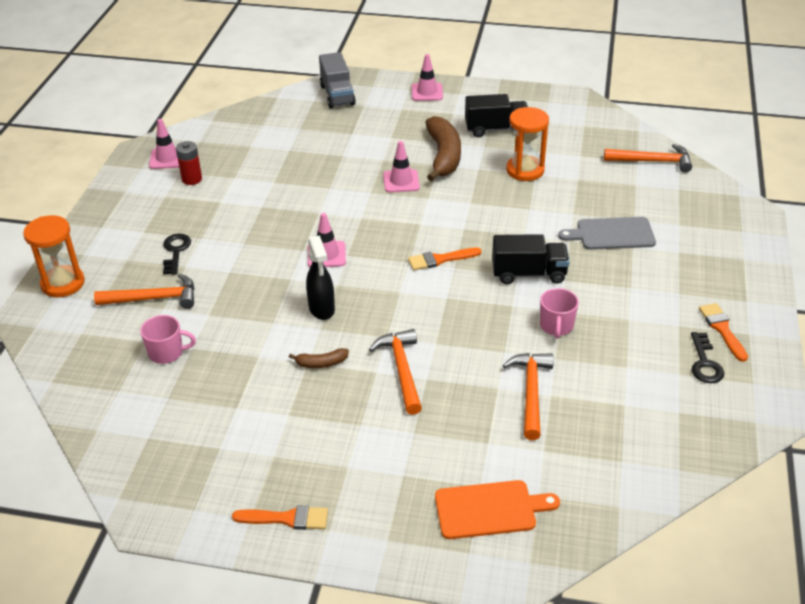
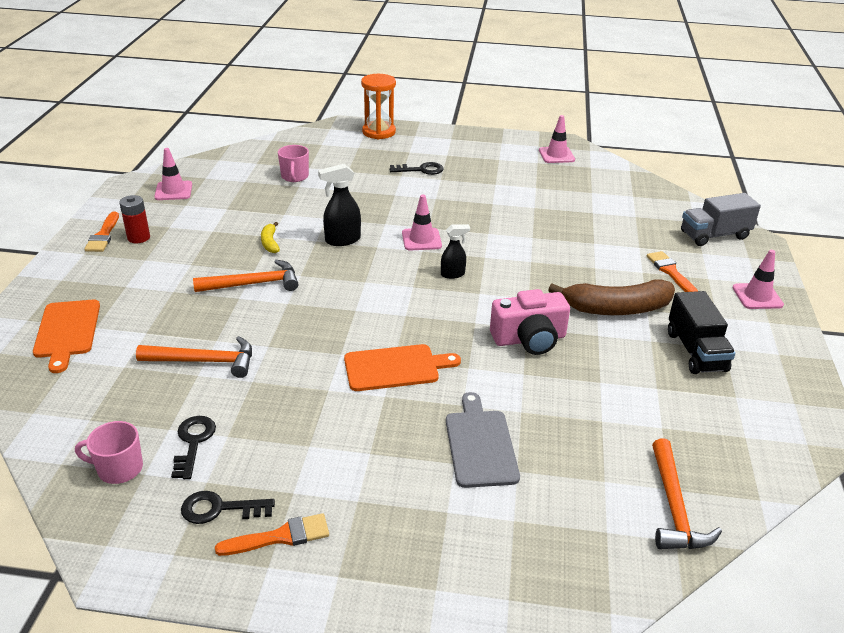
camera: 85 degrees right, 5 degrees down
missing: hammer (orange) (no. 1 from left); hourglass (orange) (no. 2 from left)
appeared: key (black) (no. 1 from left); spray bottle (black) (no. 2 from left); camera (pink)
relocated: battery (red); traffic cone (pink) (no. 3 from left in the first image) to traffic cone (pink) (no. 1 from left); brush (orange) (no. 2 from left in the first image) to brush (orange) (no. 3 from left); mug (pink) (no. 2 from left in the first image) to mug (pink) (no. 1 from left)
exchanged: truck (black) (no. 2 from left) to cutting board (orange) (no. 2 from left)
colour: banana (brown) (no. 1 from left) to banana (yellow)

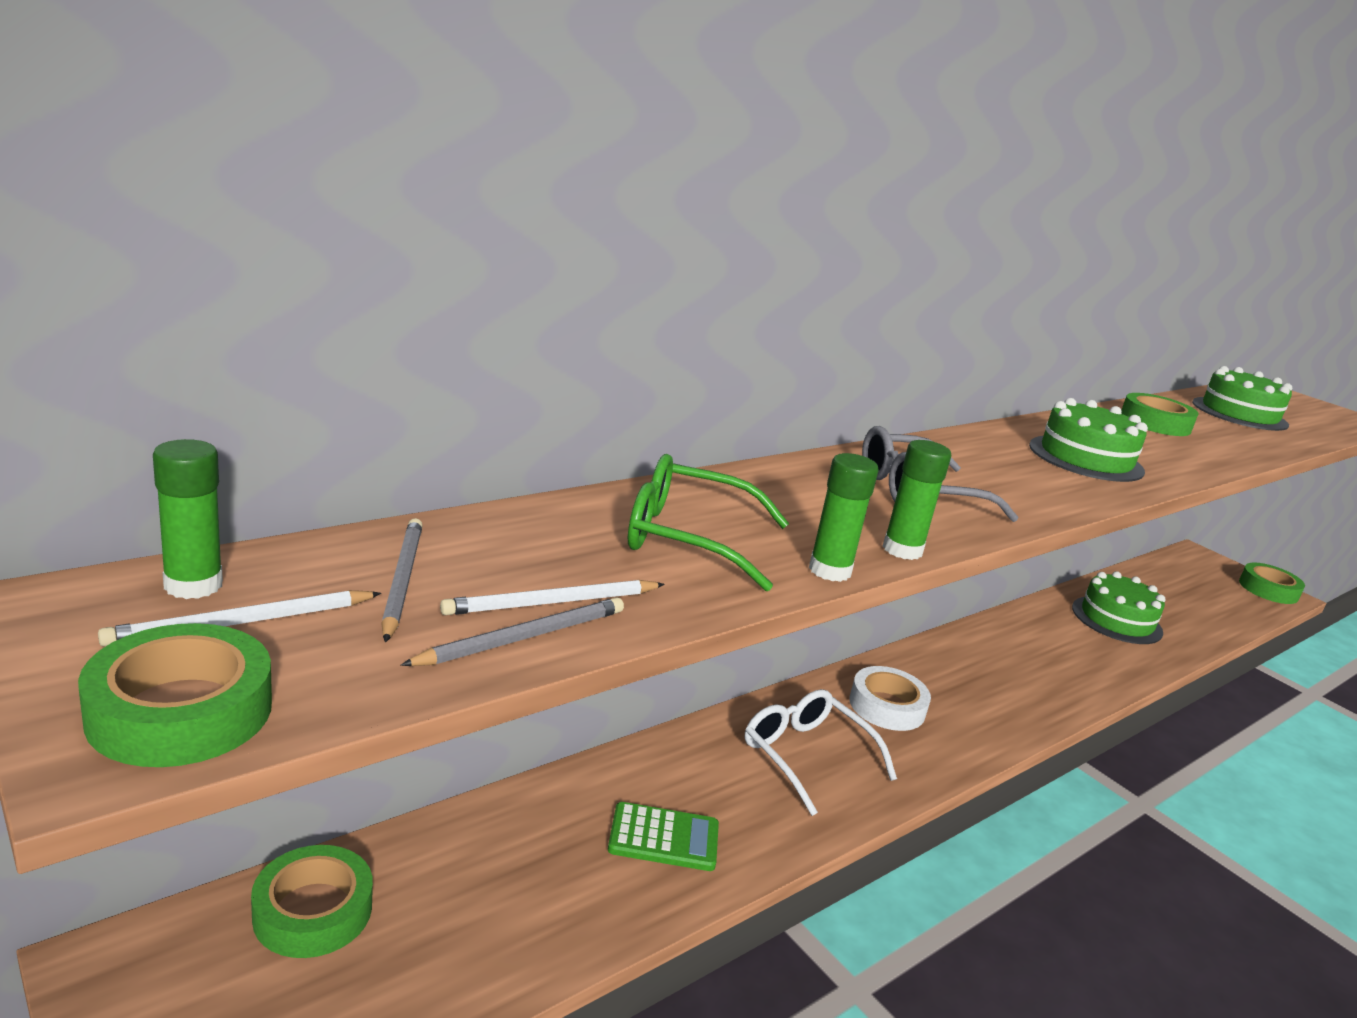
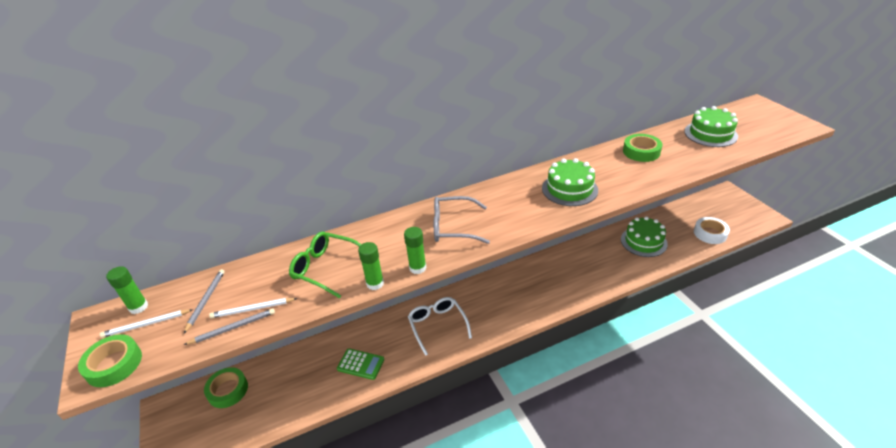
camera: 20 degrees right, 15 degrees up
missing: tape (green) (no. 4 from left)
relocated: tape (white)

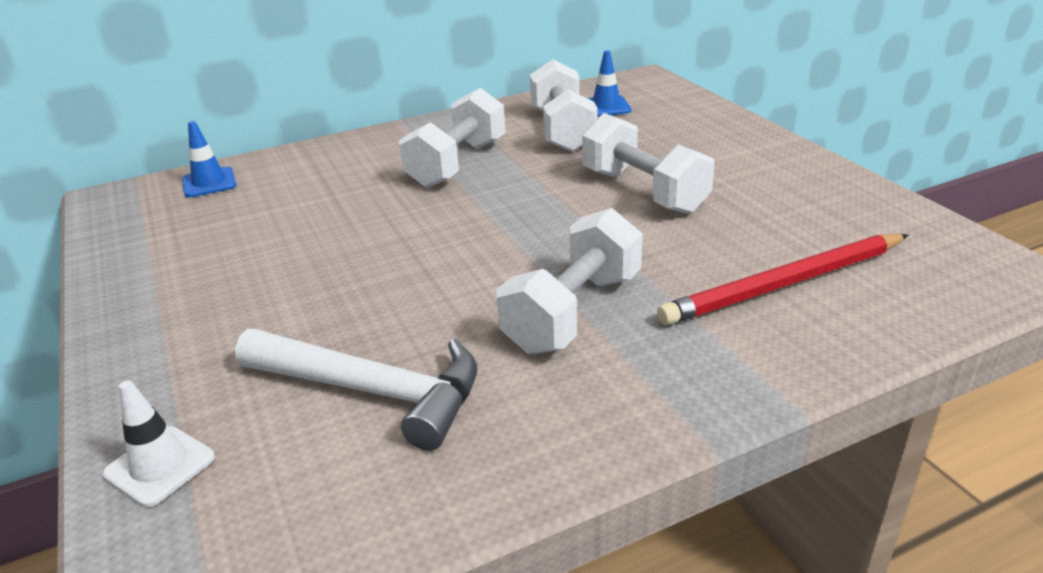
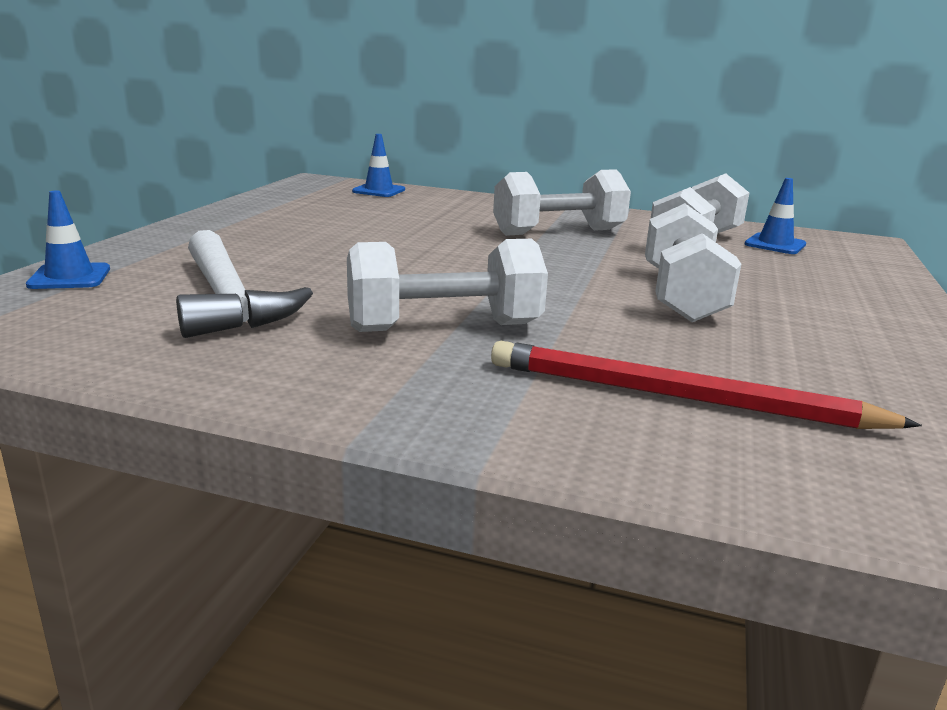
camera: 40 degrees right, 10 degrees down
colour: traffic cone (white) to traffic cone (blue) (no. 1 from left)

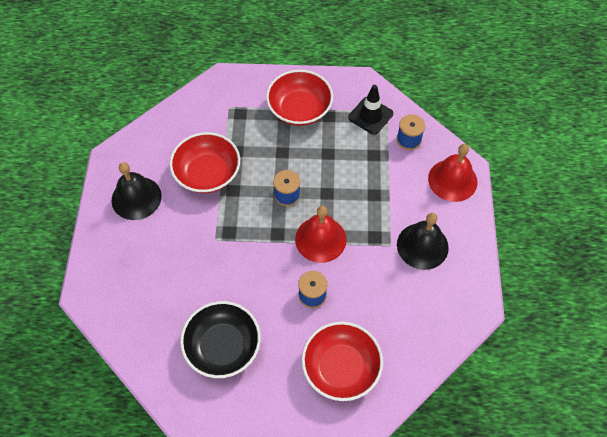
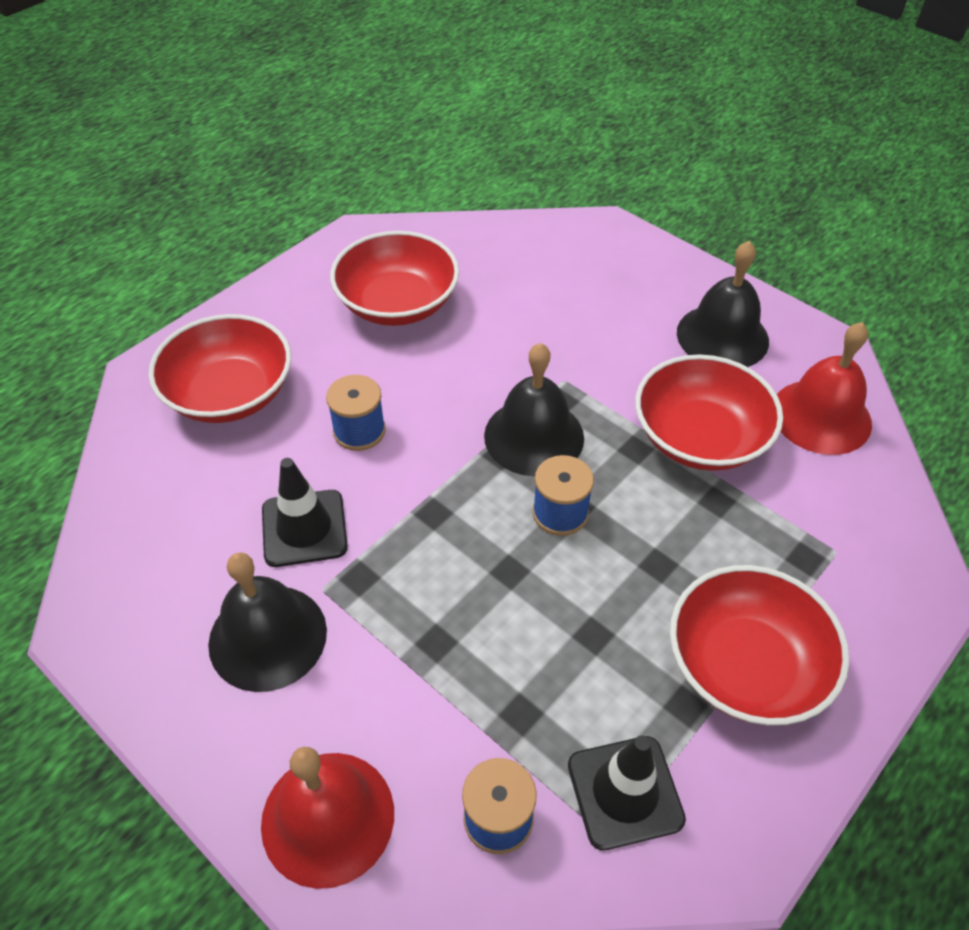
camera: 130 degrees right, 10 degrees down
appeared: traffic cone (black) (no. 1 from left); bell (black) (no. 2 from left)
relocated: bell (red) (no. 1 from left in the first image) to bell (red) (no. 2 from left)
colour: bowl (black) to bowl (red) (no. 2 from left)

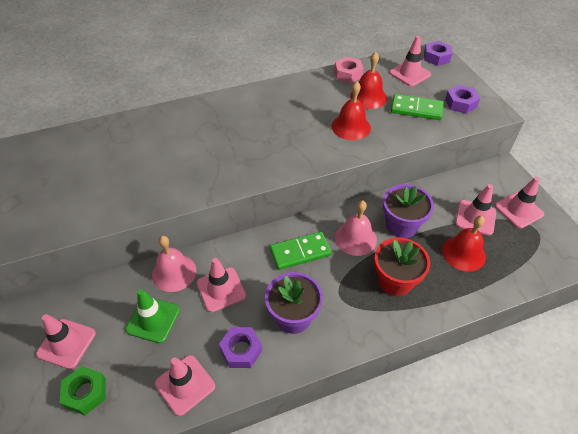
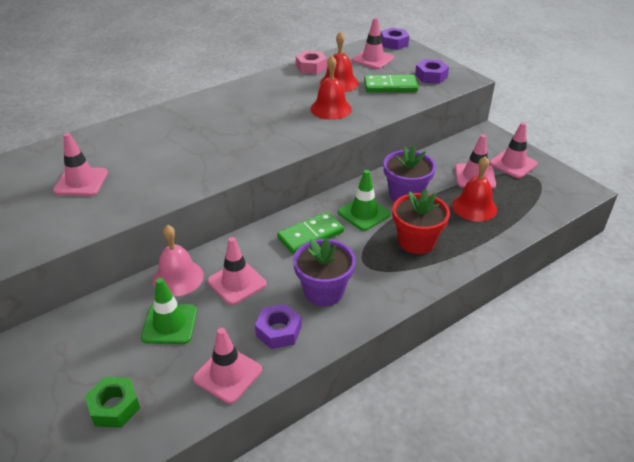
camera: 15 degrees left, 10 degrees down
relocated: traffic cone (pink) (no. 1 from left)
exchanged: bell (pink) (no. 2 from left) to traffic cone (green) (no. 2 from left)

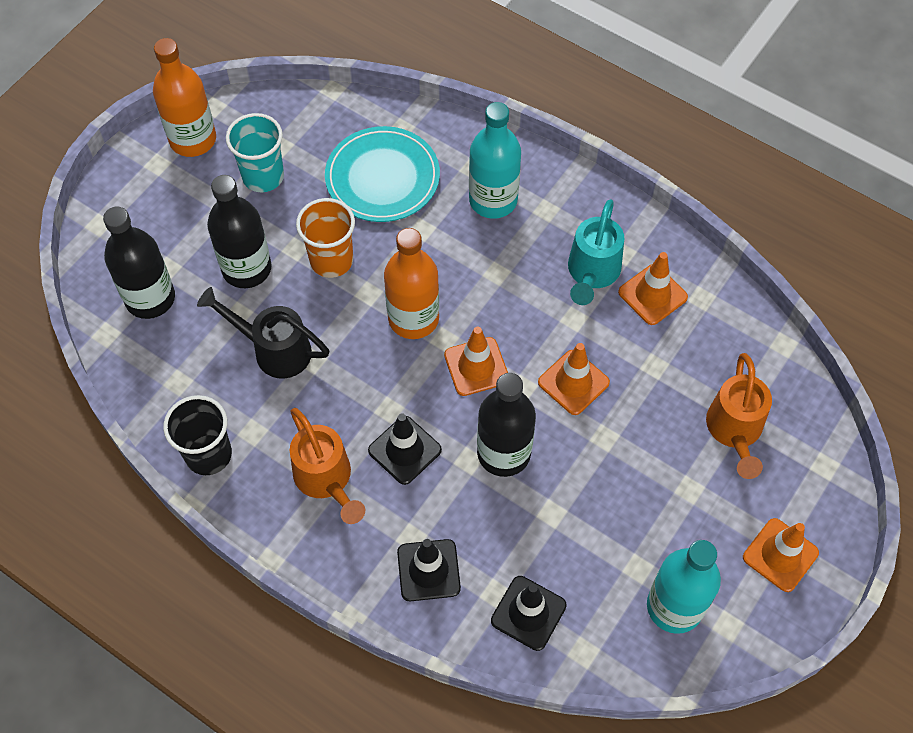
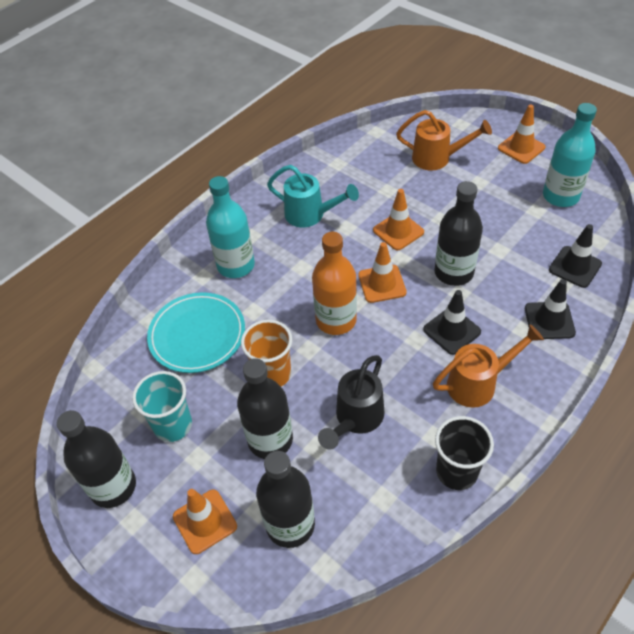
camera: 80 degrees left, 10 degrees down
relocated: traffic cone (orange) (no. 3 from left in the first image) to traffic cone (orange) (no. 1 from left)
colour: bottle (orange) (no. 1 from left) to bottle (black) (no. 1 from left)

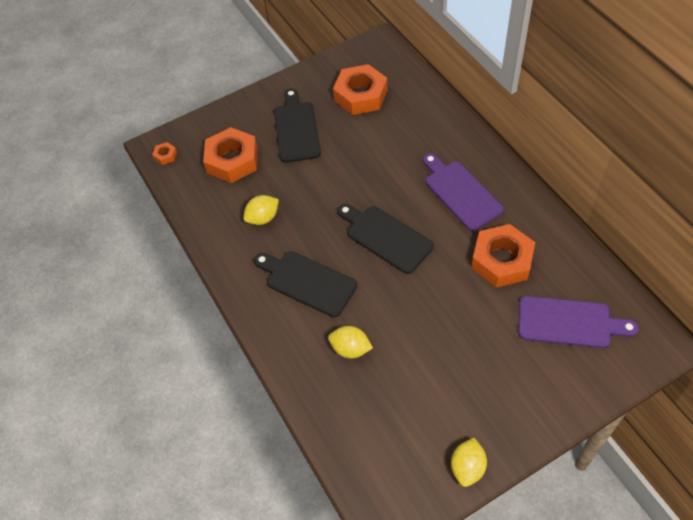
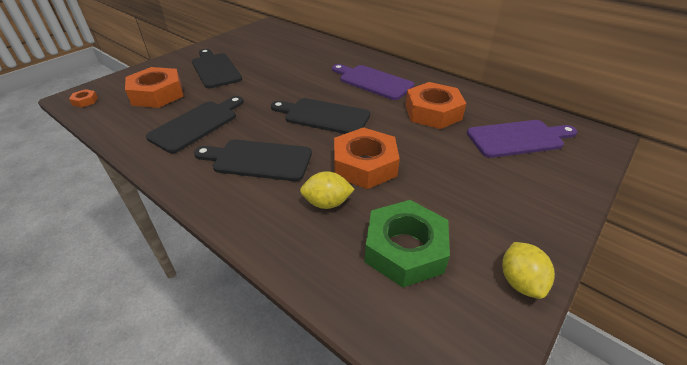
camera: 25 degrees left, 15 degrees down
appeared: nut (green)
relocated: nut (orange) (no. 3 from left)
exchanged: lemon (yellow) (no. 1 from left) to cutting board (black) (no. 1 from left)

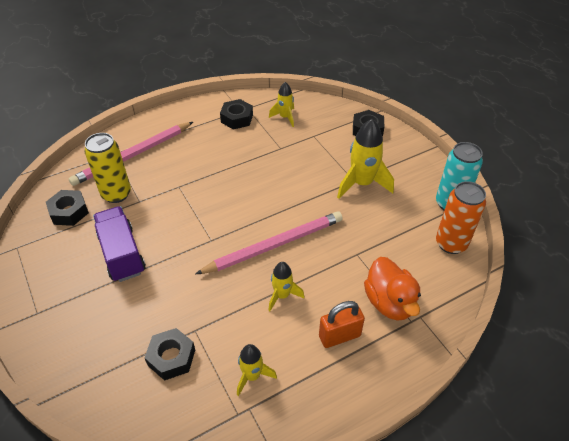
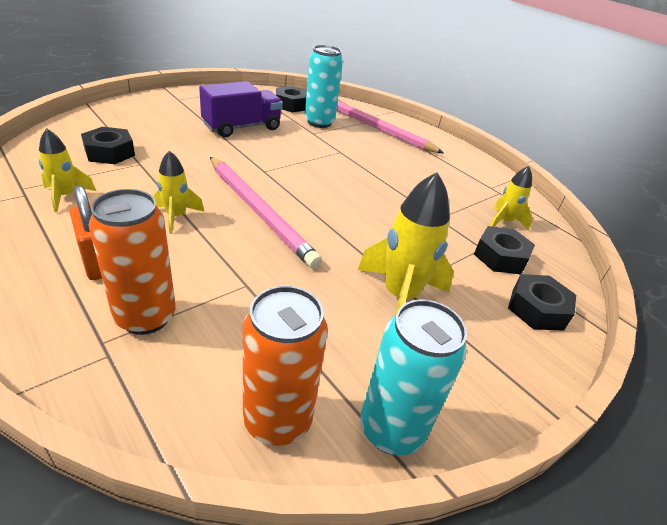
camera: 75 degrees right, 10 degrees down
relocated: nut (black) (no. 3 from left)
exchanged: duck (orange) to can (orange) (no. 1 from left)
colour: can (yellow) to can (turquoise) (no. 1 from left)

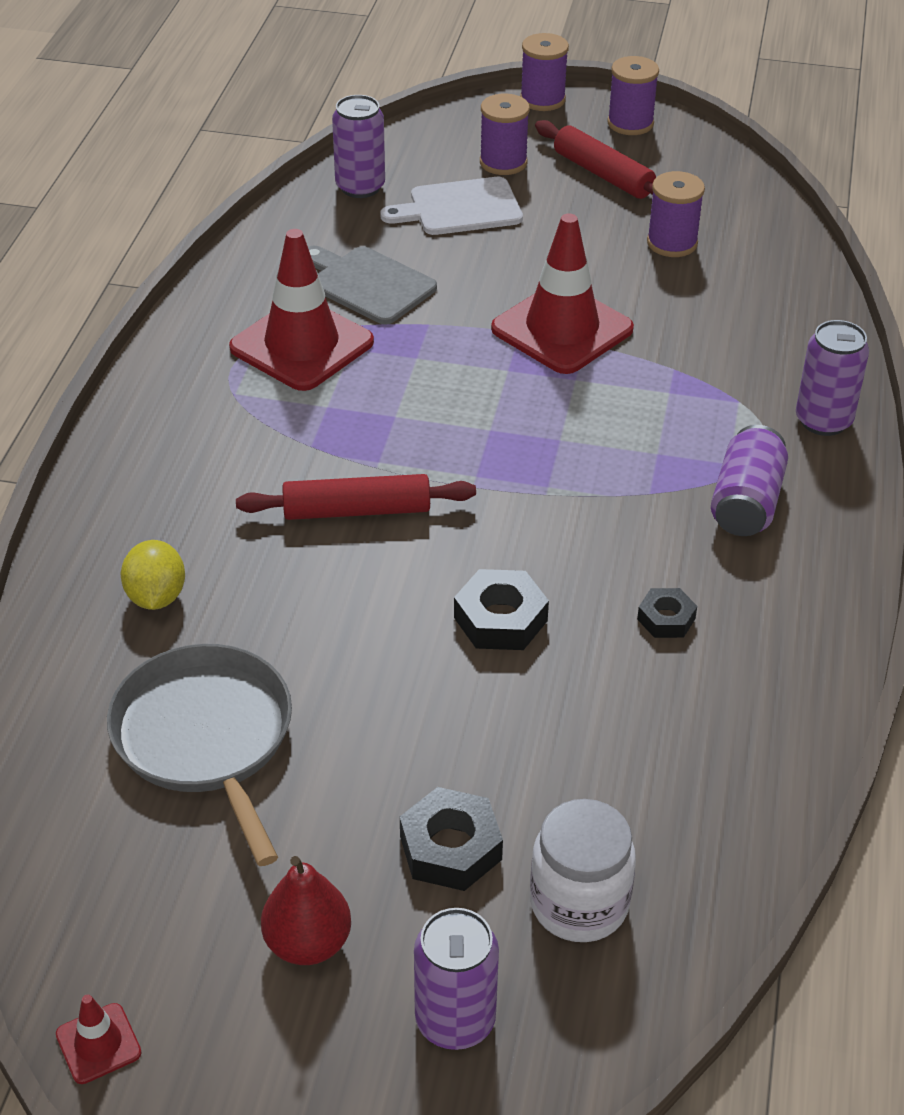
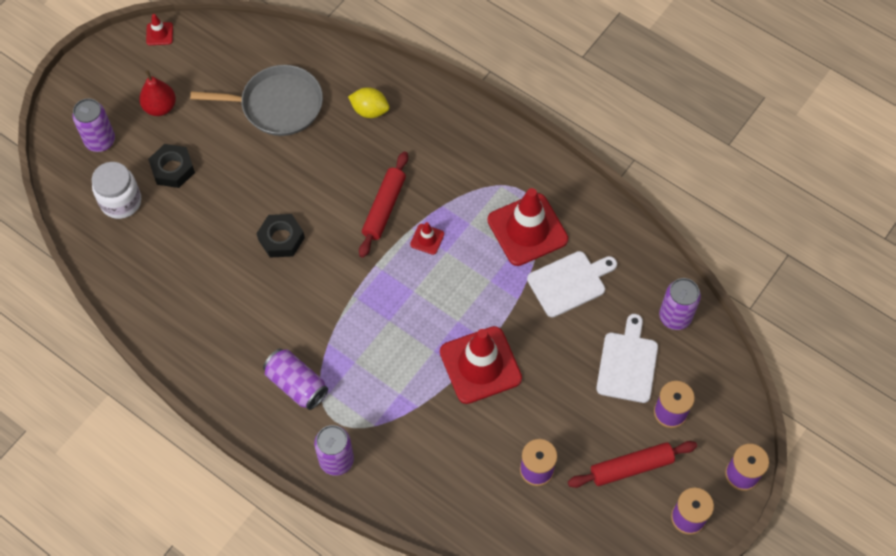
camera: 115 degrees right, 20 degrees up
missing: nut (black) (no. 3 from left)
appeared: traffic cone (red) (no. 2 from left)
colour: cutting board (grey) to cutting board (white) (no. 1 from left)

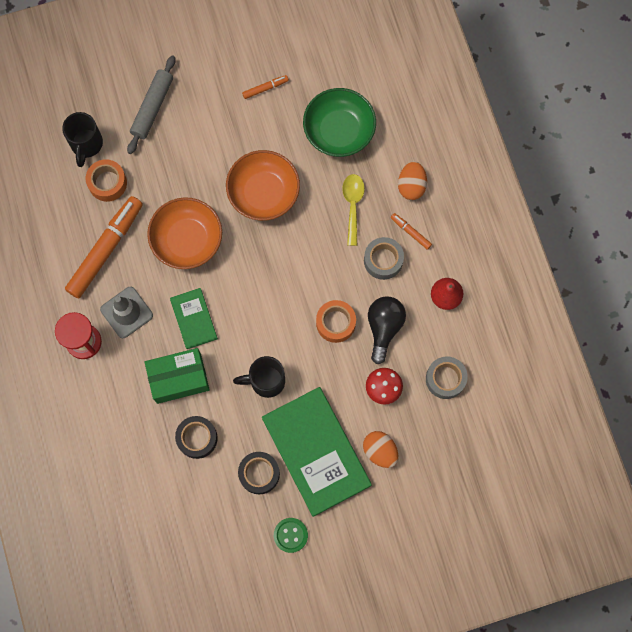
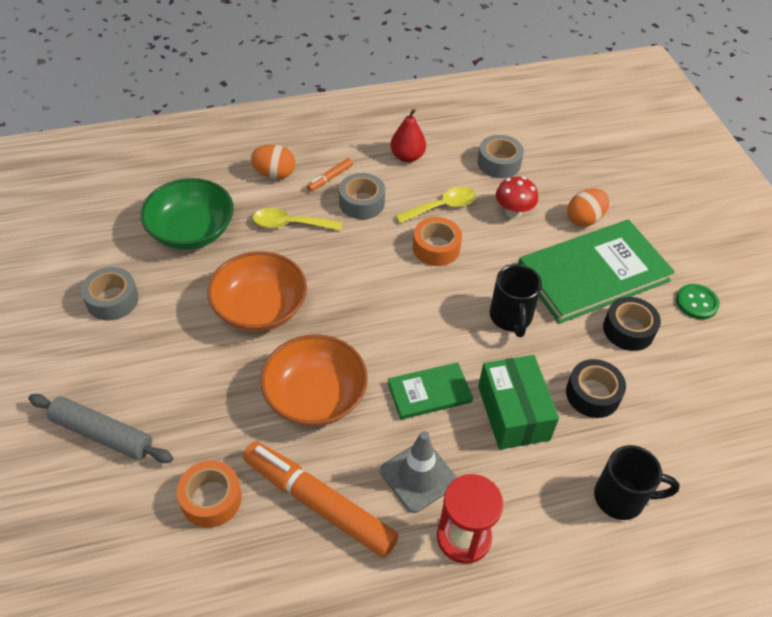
camera: 90 degrees left, 25 degrees down
relocated: mug (black) (no. 1 from left in the first image) to mug (black) (no. 2 from left)
exchanged: marker (orange) (no. 2 from left) to tape (grey) (no. 1 from left); light bulb (black) to spoon (yellow) (no. 2 from left)

